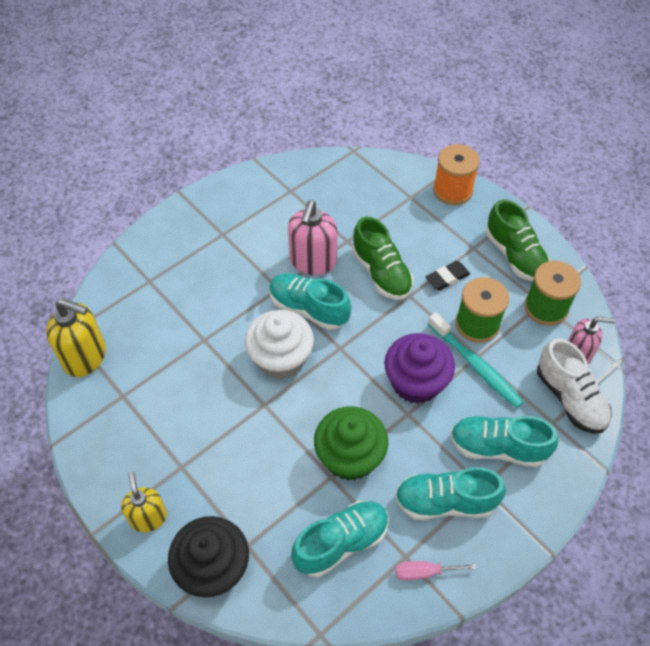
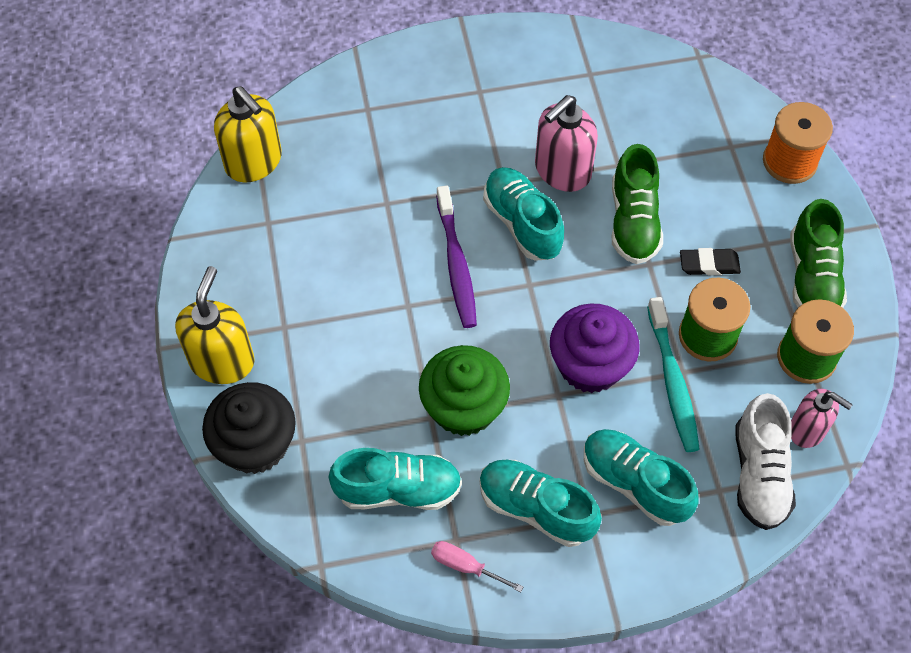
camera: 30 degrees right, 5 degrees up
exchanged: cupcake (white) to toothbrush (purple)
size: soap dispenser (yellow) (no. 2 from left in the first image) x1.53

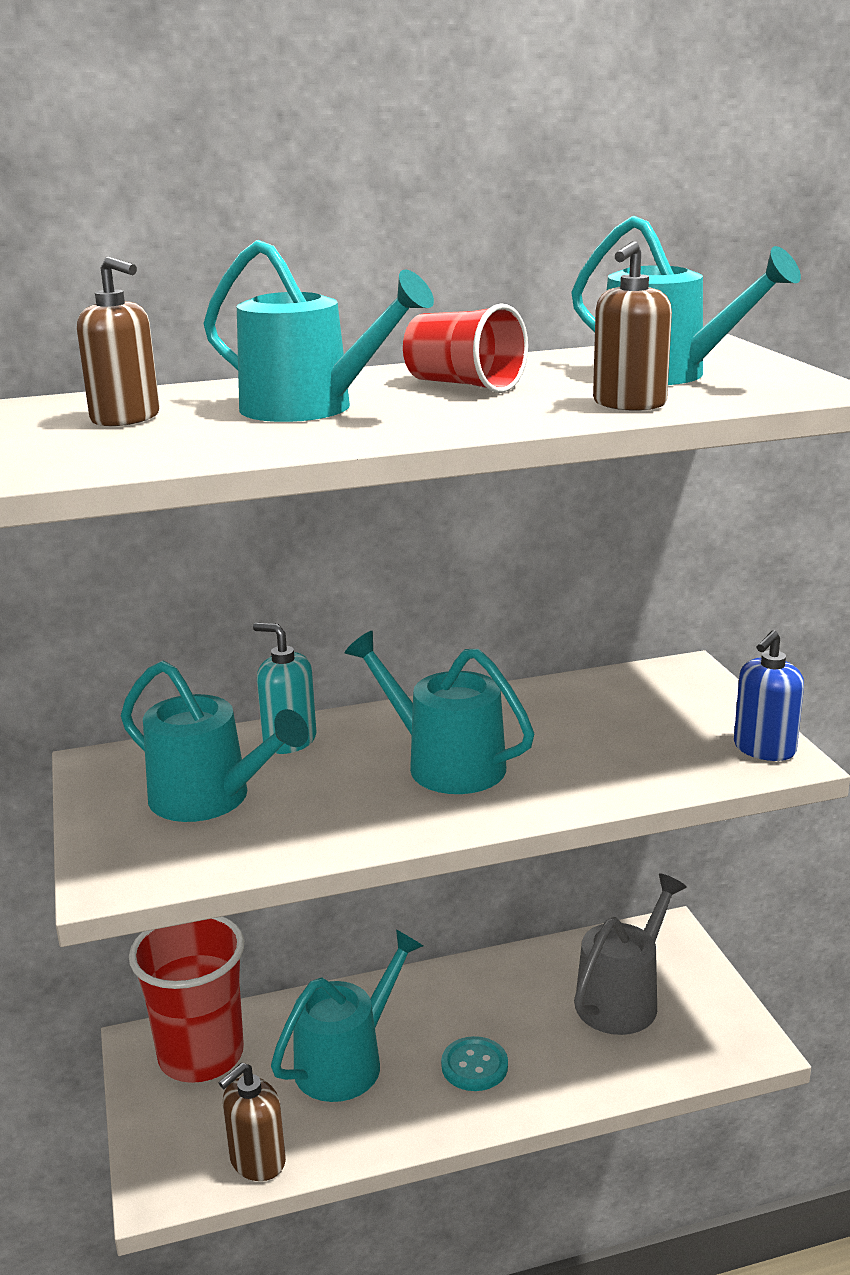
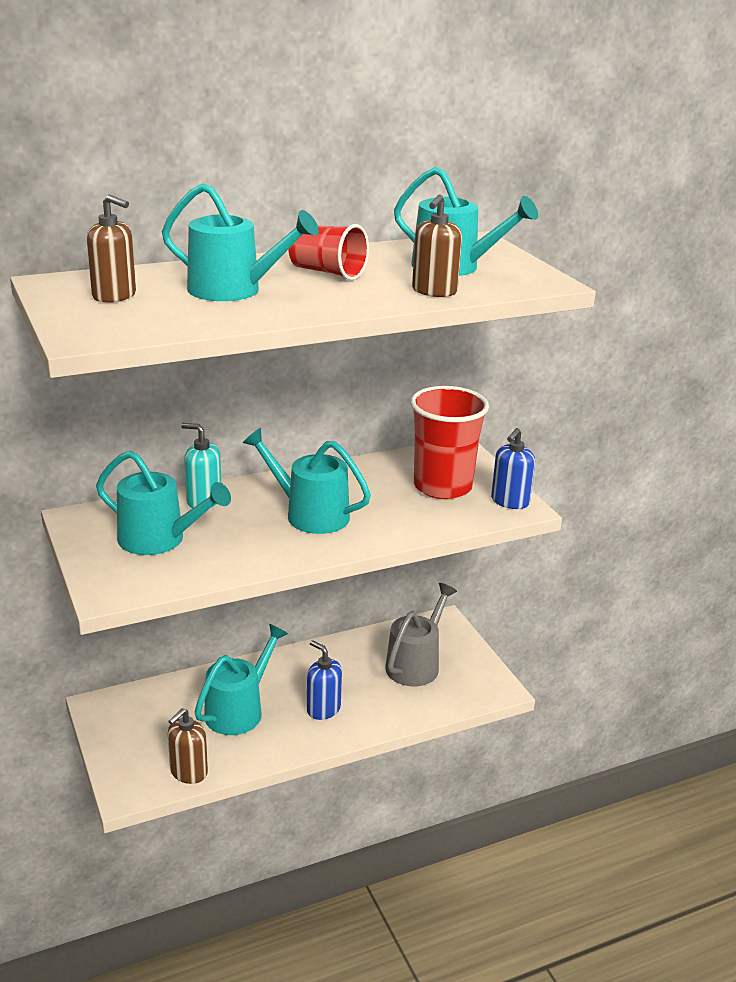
camera: 10 degrees left, 5 degrees up
relocated: cup (red) (no. 1 from left in the first image) to cup (red) (no. 2 from left)
exchanged: button (turquoise) to soap dispenser (blue) (no. 1 from left)

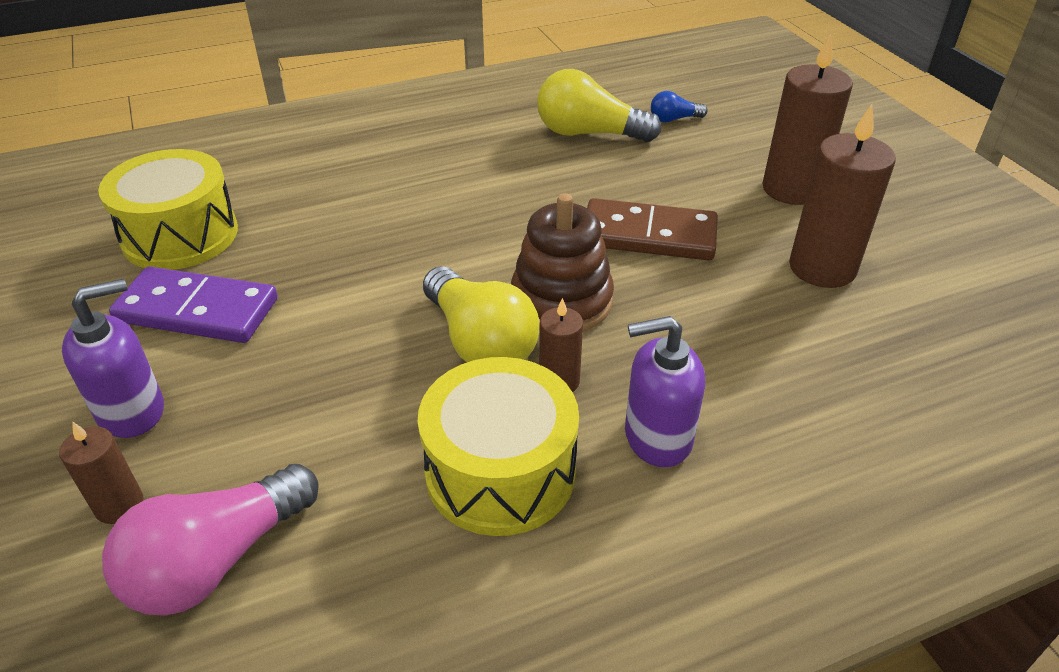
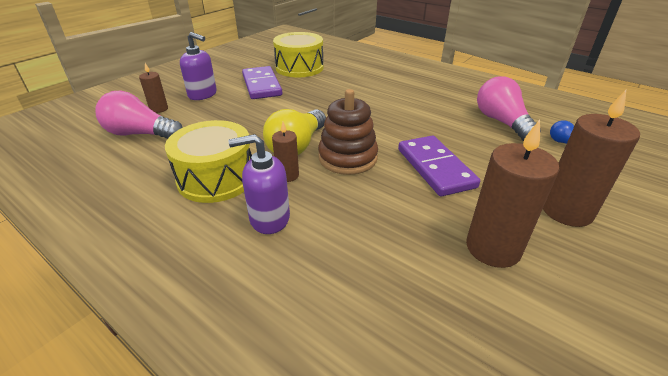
camera: 60 degrees right, 5 degrees down
colour: light bulb (yellow) (no. 2 from left) to light bulb (pink) (no. 2 from left); domino (brown) to domino (purple) (no. 2 from left)
spun: soap dispenser (purple) (no. 2 from left) 60 degrees counterclockwise

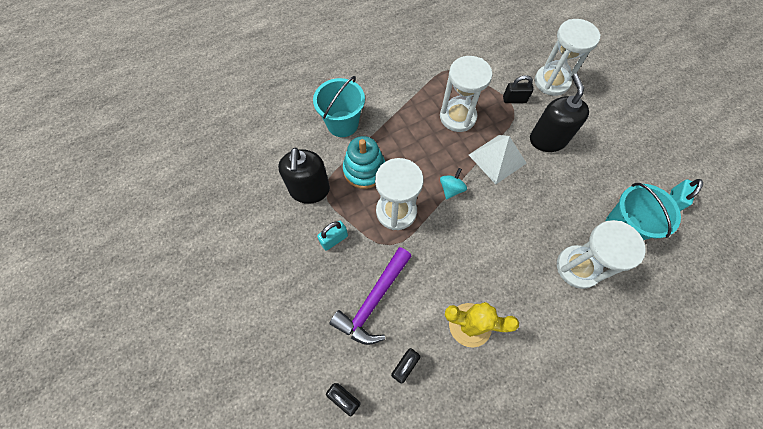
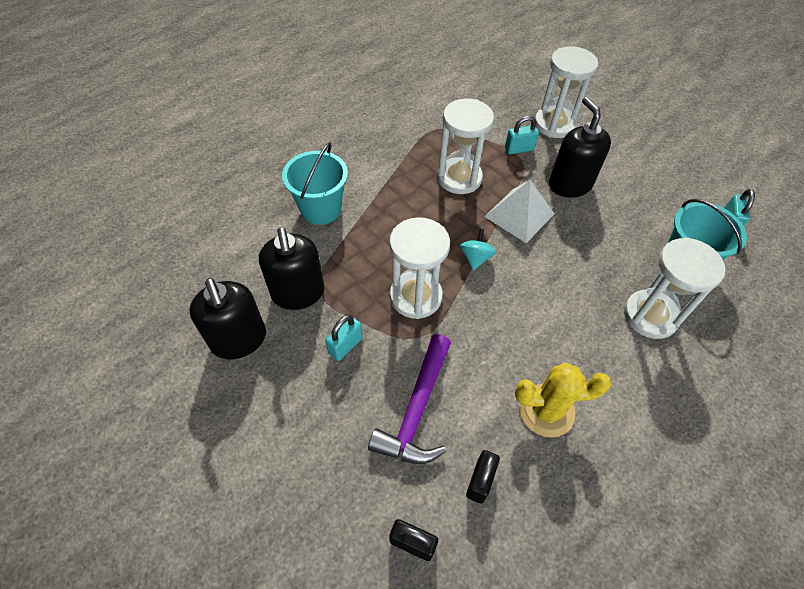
camera: 15 degrees left, 10 degrees down
missing: stacking toy (turquoise)
appeared: soap dispenser (black) (no. 1 from left)
colour: padlock (black) (no. 3 from left) to padlock (turquoise) (no. 2 from left)

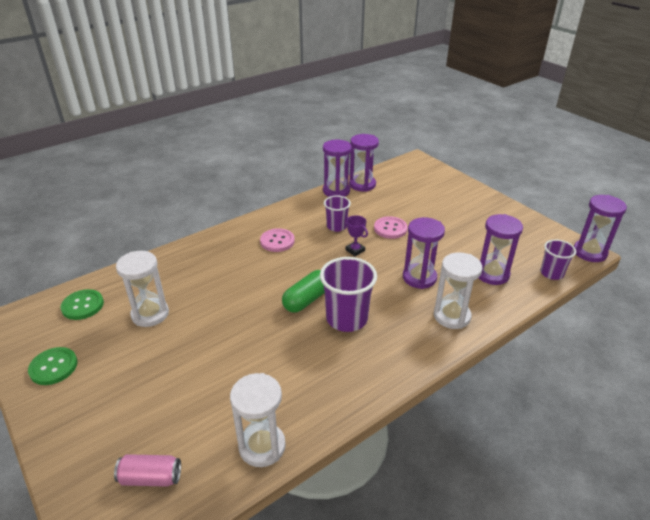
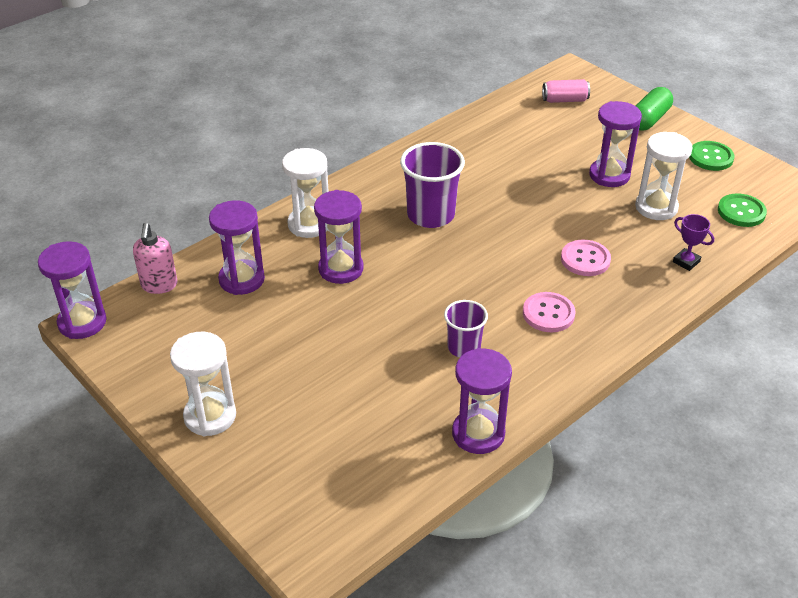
camera: 175 degrees right, 5 degrees up
relocated: hourglass (white) (no. 2 from left in the first image) to hourglass (white) (no. 1 from left); capsule (green); trophy (purple); hourglass (purple) (no. 2 from left in the first image) to hourglass (purple) (no. 5 from left); button (pink) (no. 2 from left)
exchanged: cup (purple) (no. 3 from left) to soap dispenser (pink)

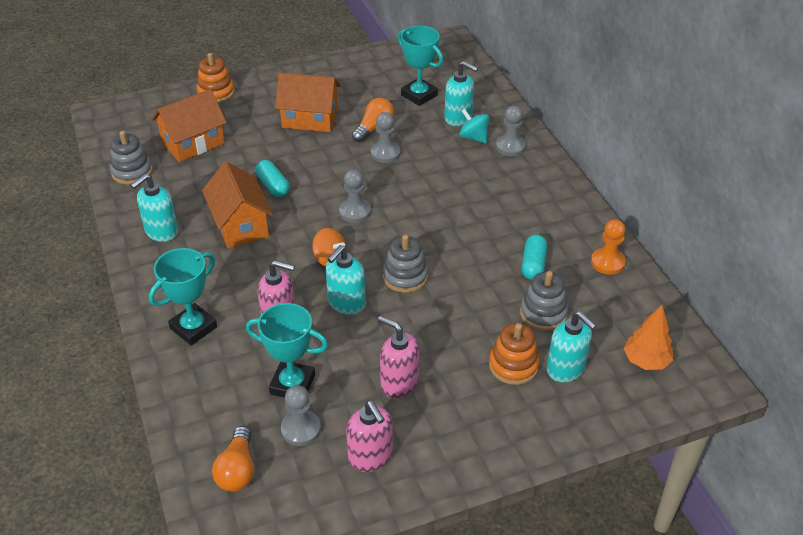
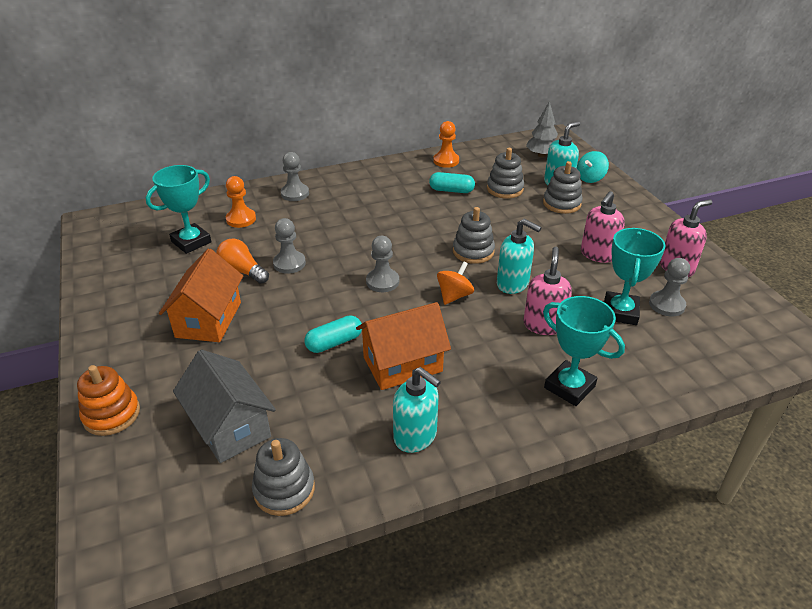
camera: 90 degrees left, 5 degrees down
missing: light bulb (orange) (no. 1 from left)
relocated: spinning top (turquoise)
exchanged: soap dispenser (turquoise) (no. 3 from left) to pawn (orange) (no. 1 from left)
colour: house (orange) (no. 1 from left) to house (grey); stacking toy (orange) (no. 2 from left) to stacking toy (grey) (no. 4 from left); tree (orange) to tree (grey)

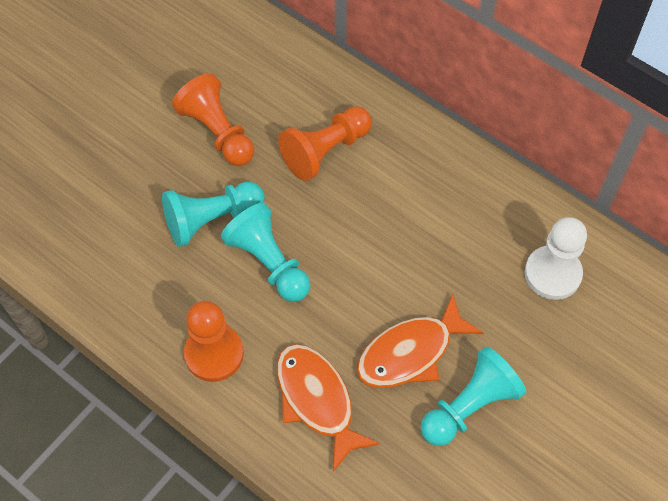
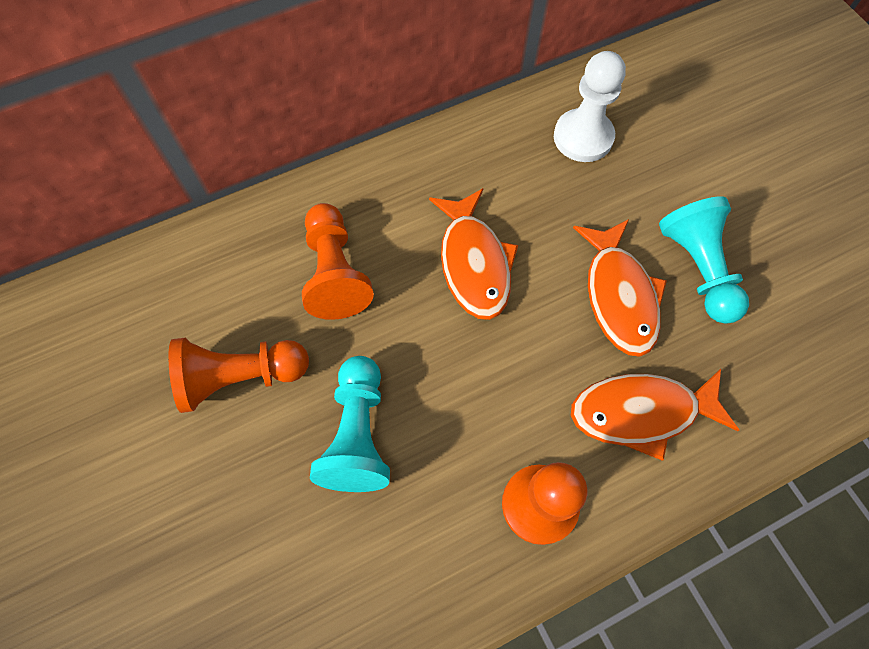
camera: 65 degrees left, 5 degrees up
missing: pawn (turquoise) (no. 2 from left)
appeared: fish (orange) (no. 1 from left)

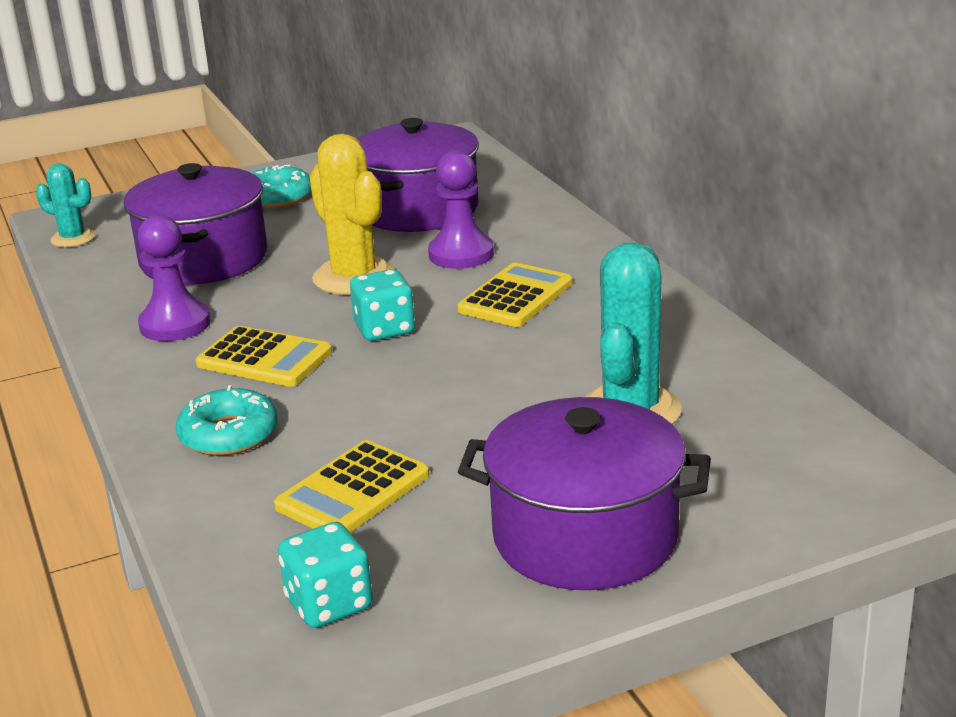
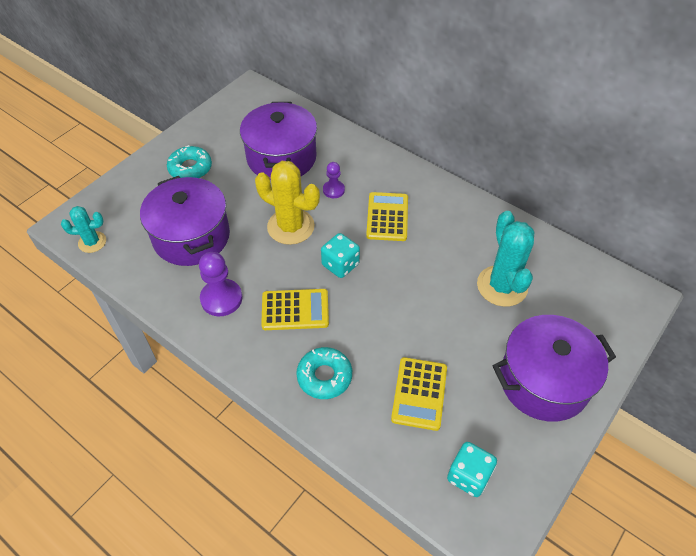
camera: 30 degrees left, 25 degrees up
size: pawn (purple) (no. 2 from left) x0.60

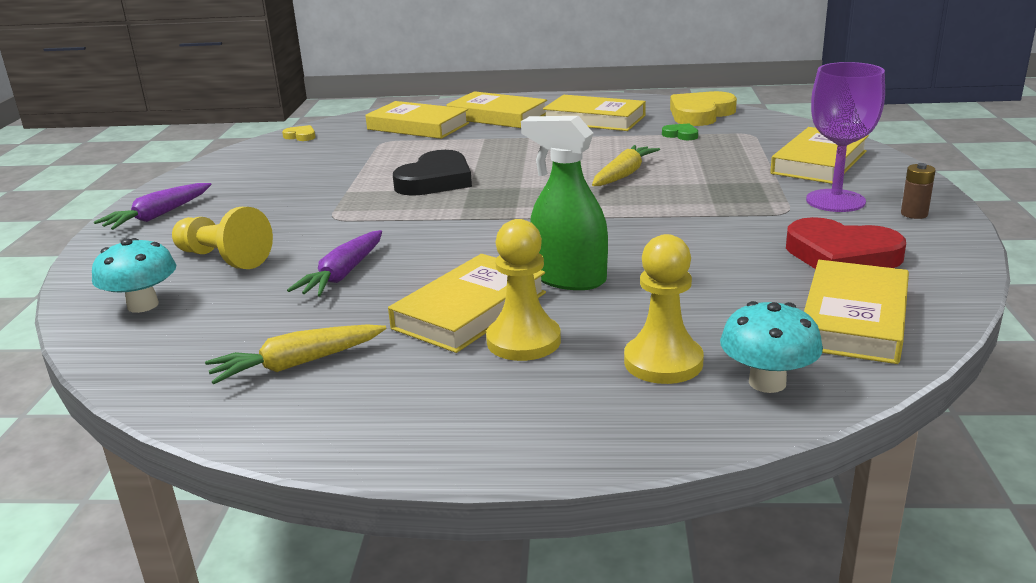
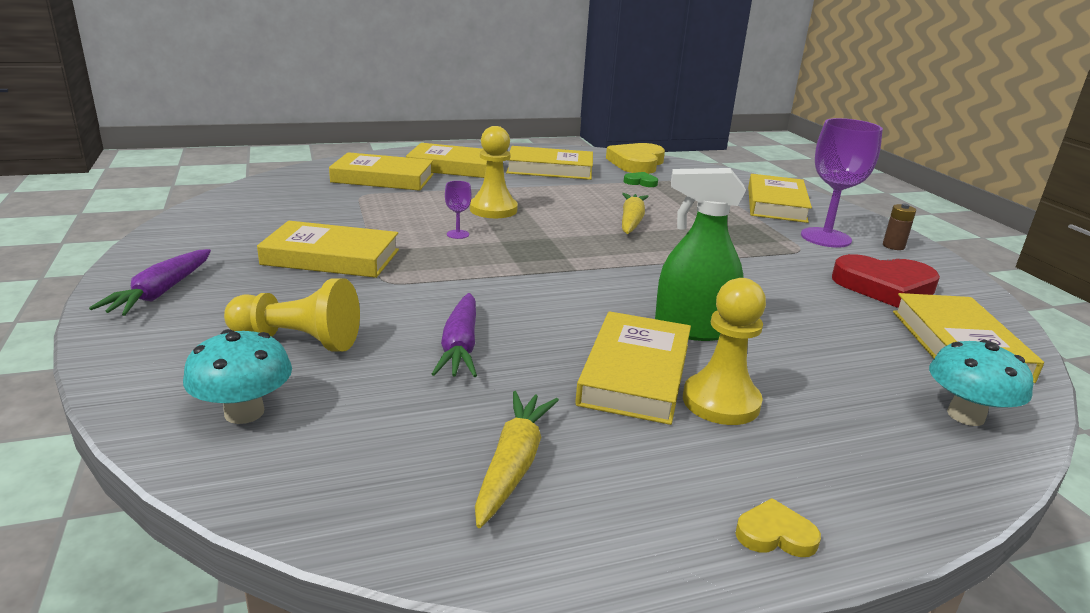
camera: 25 degrees left, 0 degrees up
appeared: book (yellow) (no. 1 from left)
relocated: heart (yellow) (no. 1 from left in the first image) to heart (yellow) (no. 2 from left); pawn (yellow) (no. 3 from left in the first image) to pawn (yellow) (no. 2 from left)
exchanged: heart (black) to goblet (purple) (no. 1 from left)
spun: carrot (yellow) (no. 1 from left) 150 degrees clockwise

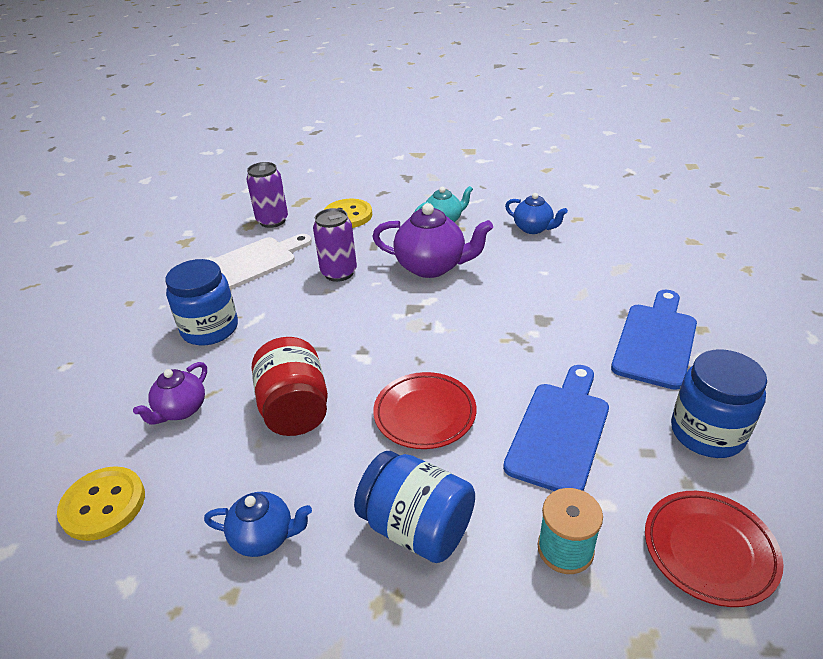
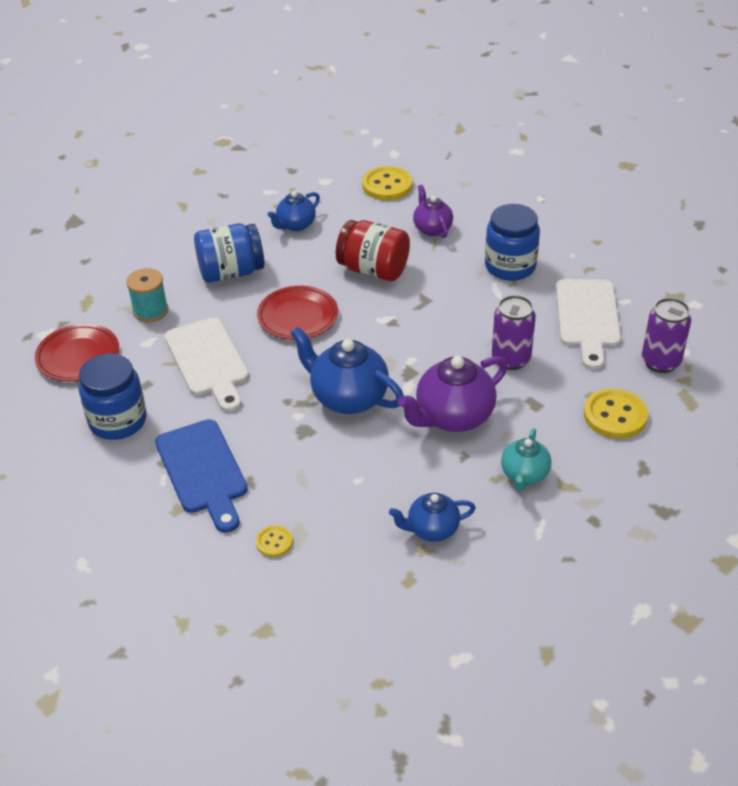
camera: 130 degrees right, 5 degrees up
appeared: button (yellow) (no. 1 from left); teapot (blue) (no. 2 from left)
colour: cutting board (blue) (no. 1 from left) to cutting board (white) (no. 1 from left)

